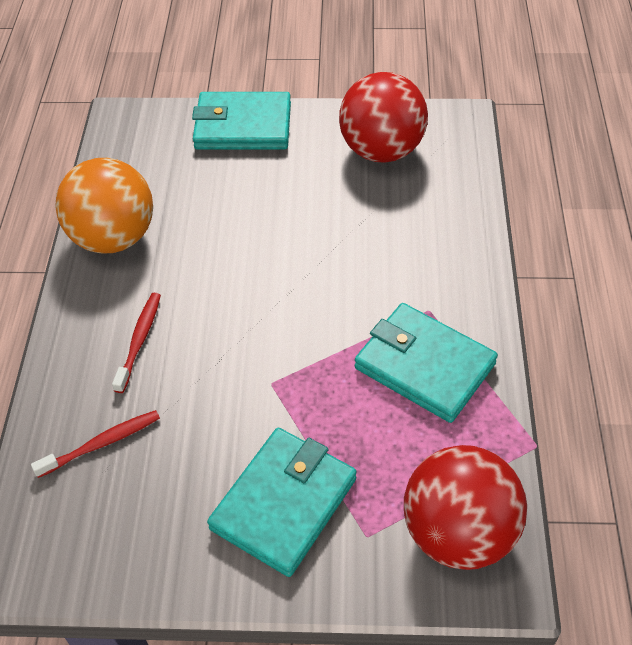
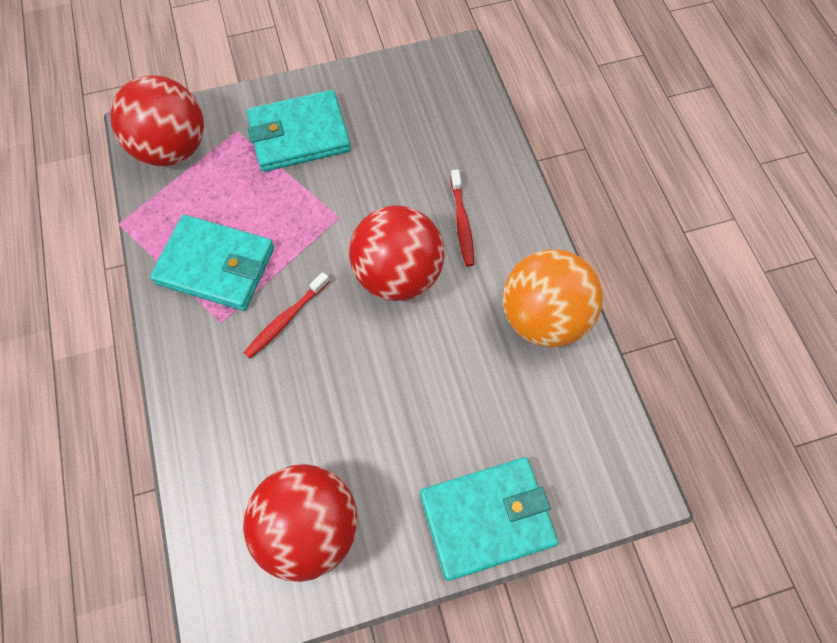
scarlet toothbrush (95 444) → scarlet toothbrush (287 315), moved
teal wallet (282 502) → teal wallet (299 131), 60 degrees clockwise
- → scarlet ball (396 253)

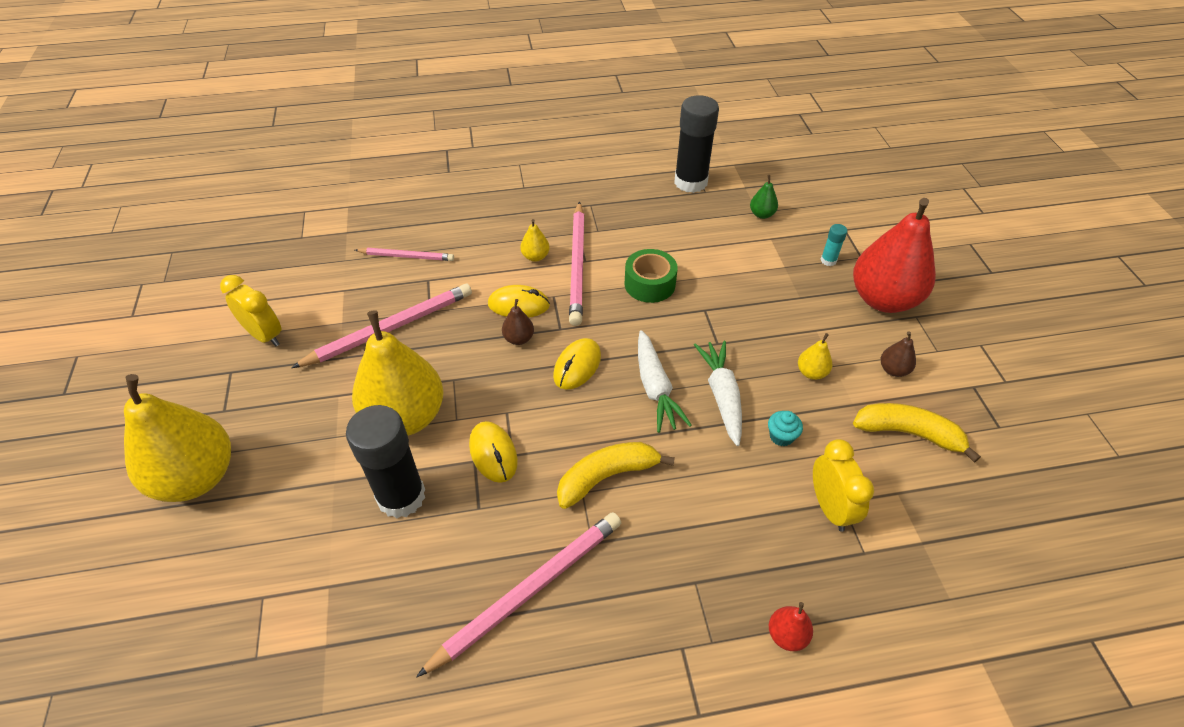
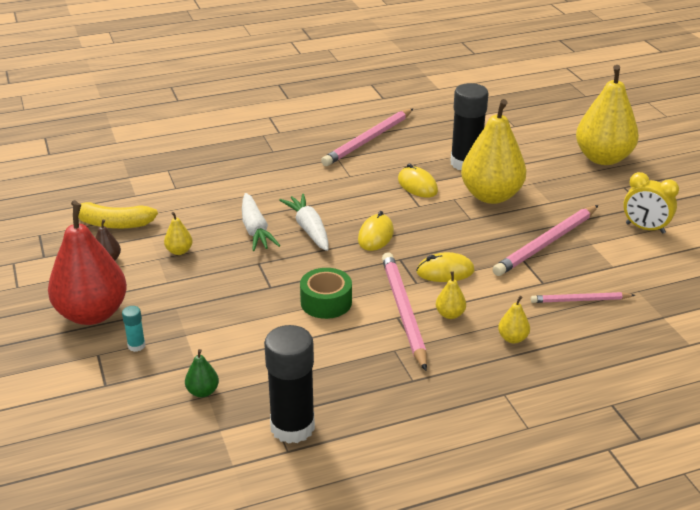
russet pear (518 322) → -
bright yellow banana fruit (616 475) → -
teal cupcake (785 428) → -
scarlet pear (791 626) → -
bright yellow bedside clock (843 485) → -
- → bright yellow pear (514 319)

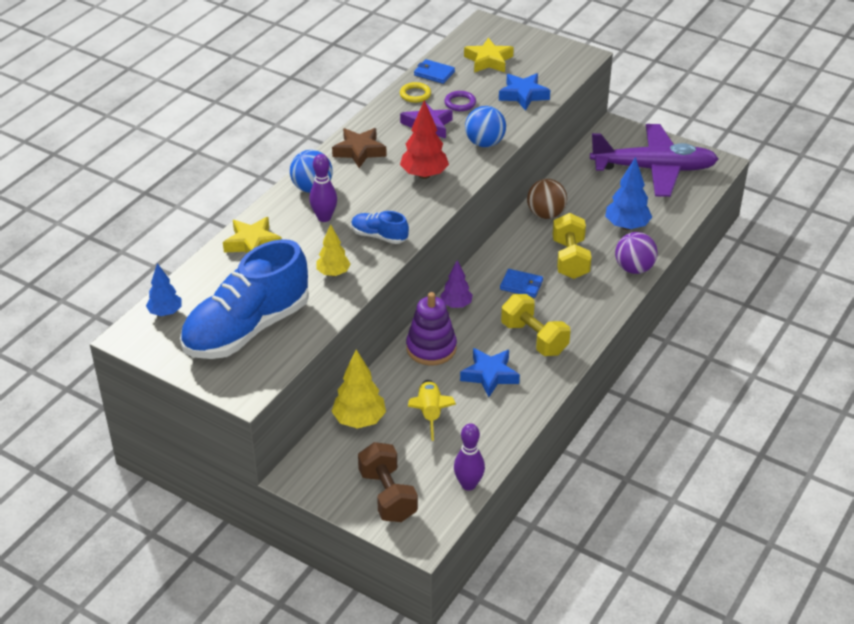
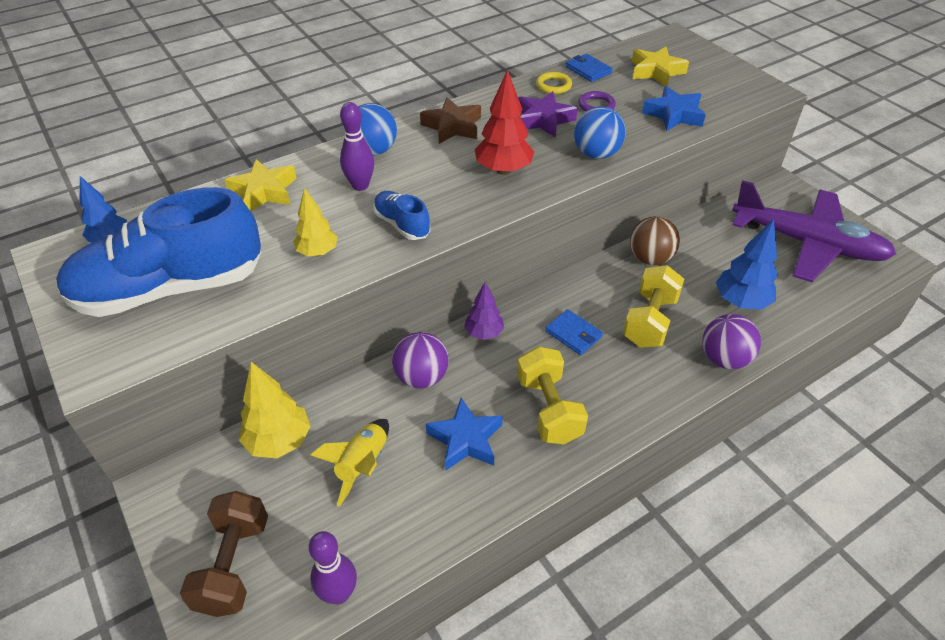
purple ring stacker (431 328) → purple ball (420 360)

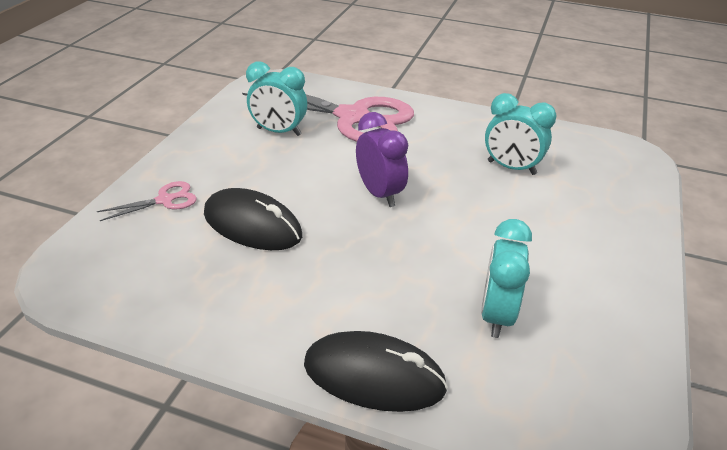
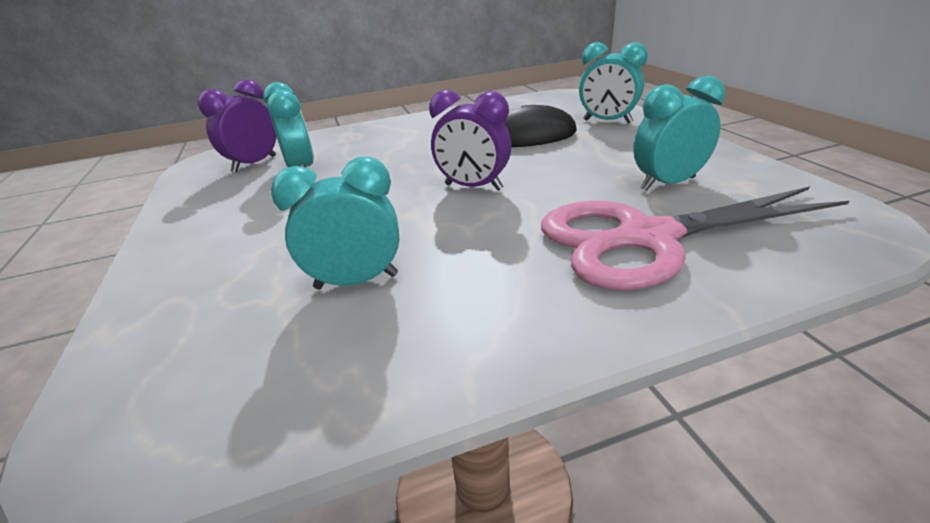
rosy pair of scissors (147 201) → teal bedside clock (613 83)
ebony PC mouse (376 371) → -
- → purple bedside clock (237 125)

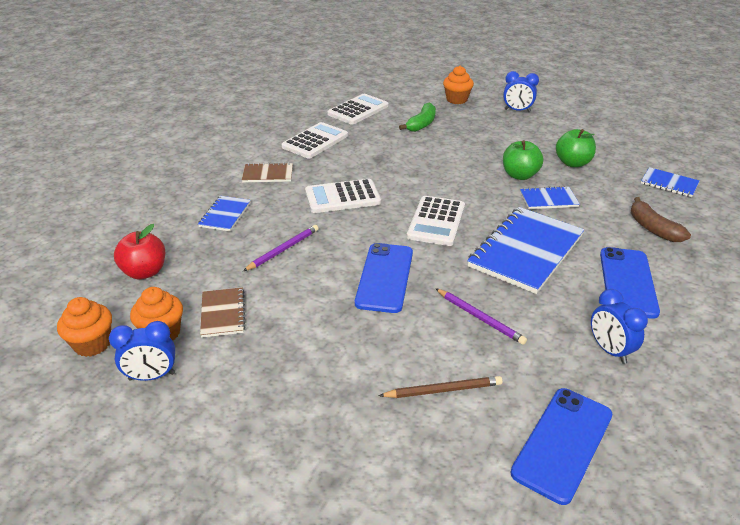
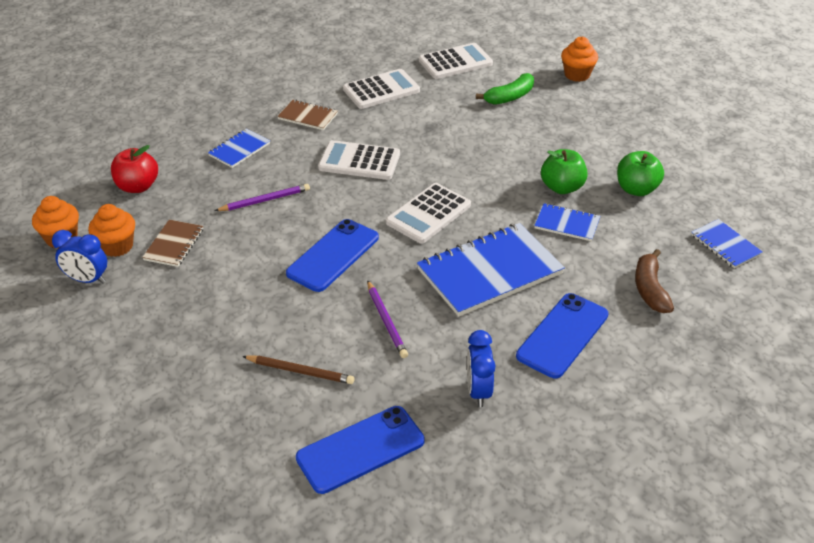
royal blue bedside clock (521 91) → -

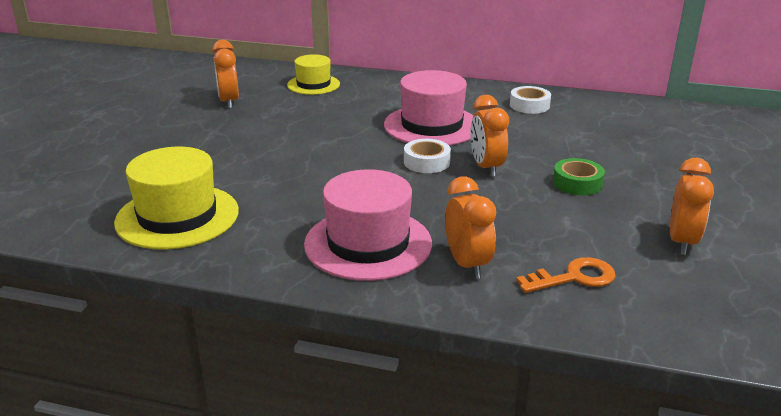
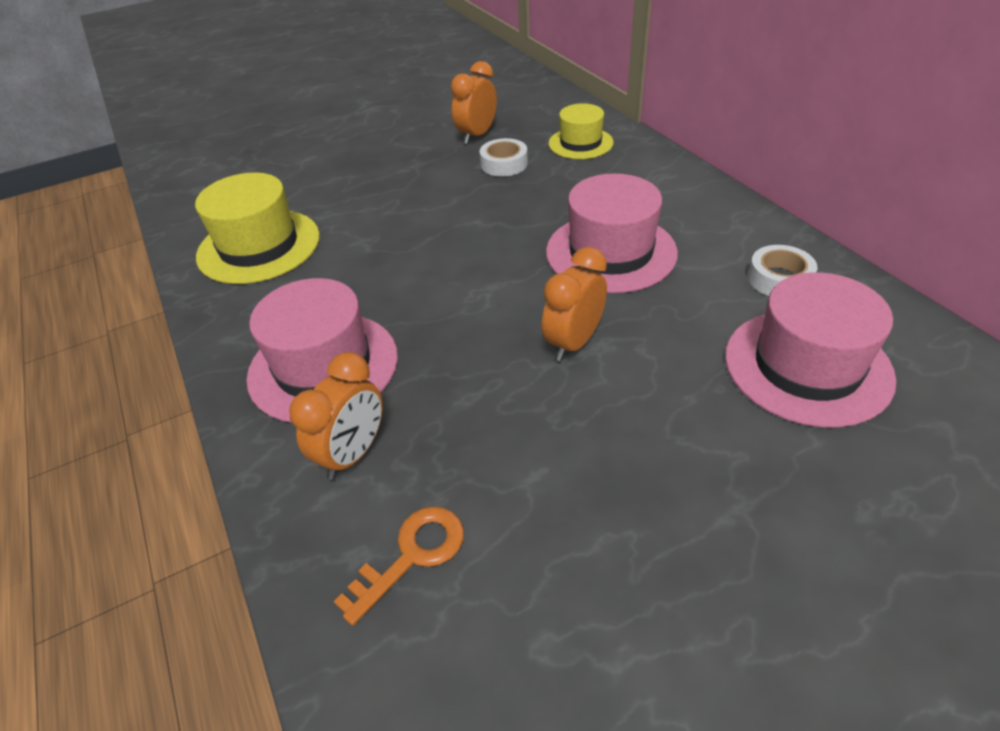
snow-white roll of tape (427 156) → snow-white roll of tape (504 157), moved
orange door key (565 275) → orange door key (399 566), 75 degrees counterclockwise
green roll of tape (579 177) → -
orange bedside clock (692 206) → -
- → rosy top hat (810 350)

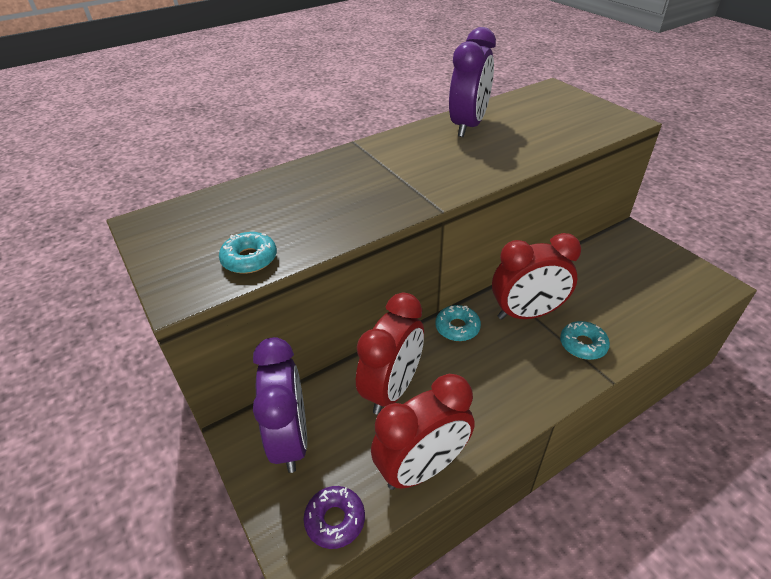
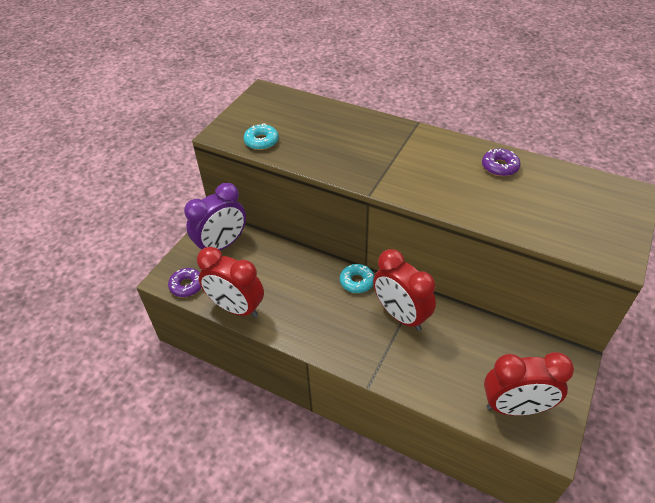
scarlet bedside clock (390 354) → scarlet bedside clock (529 384), moved
purple bedside clock (472 82) → purple glazed donut (501 162)
teal glazed donut (585 340) → -

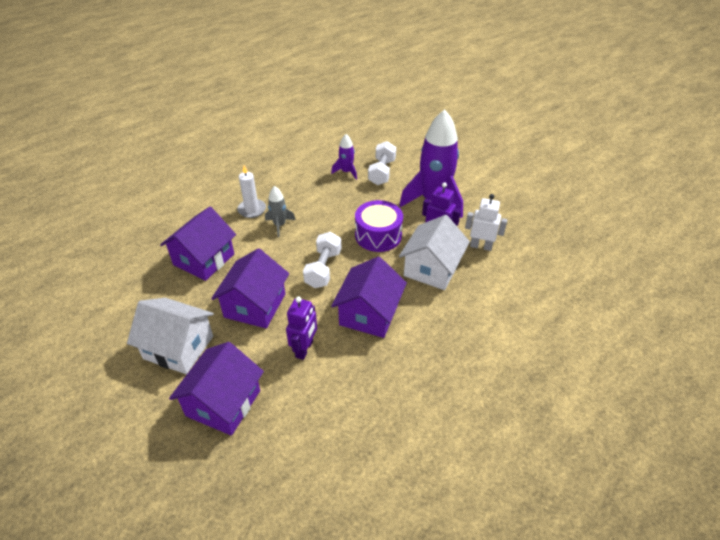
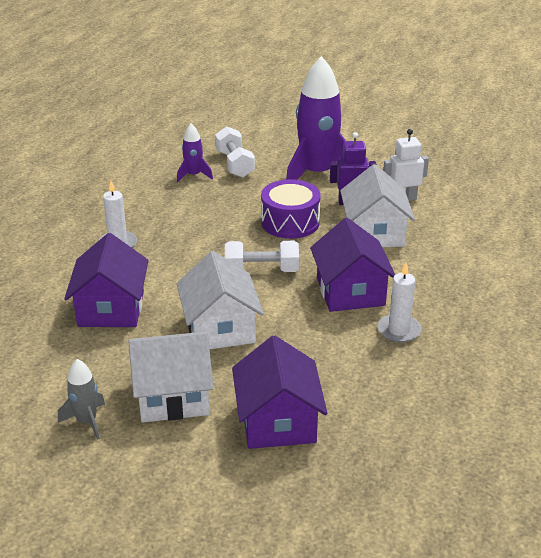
purple cottage (250 288) → snow-white cottage (220 300)
gray spaceship (280 211) → gray spaceship (81 399), moved
purple robot (301 328) → -
snow-white dumbbell (322 260) → snow-white dumbbell (262 256), 75 degrees counterclockwise
- → snow-white pillar candle (399 303)

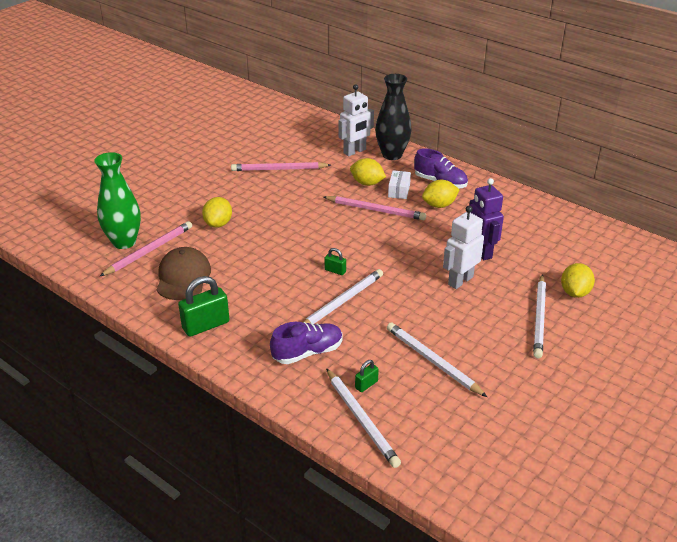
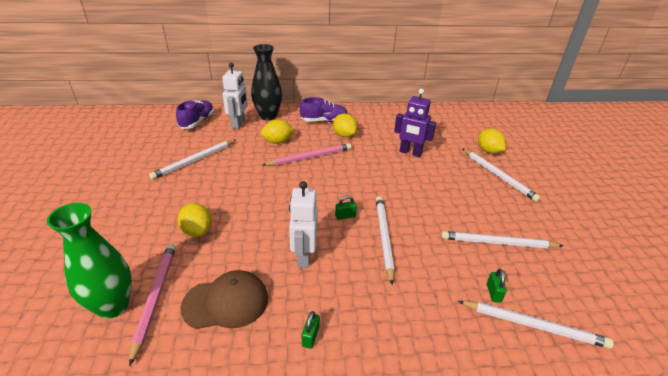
russet peaked cap (183 273) → russet peaked cap (224 299), 120 degrees clockwise
green small lock (204 306) → green small lock (311 330), x0.50
rosy pencil (281 166) → snow-white pencil (193 159)
purple lace-up shoe (306 343) → purple lace-up shoe (195 114), moved
snow-white parcel (399 184) → -
bright yellow toy lemon (440 193) → bright yellow toy lemon (345 125), 60 degrees counterclockwise
snow-white robot (463 247) → snow-white robot (303 224), moved

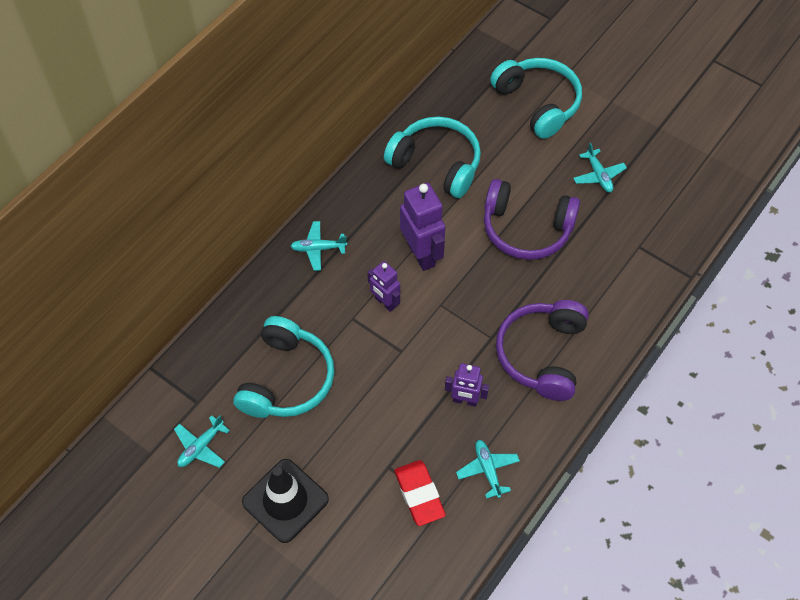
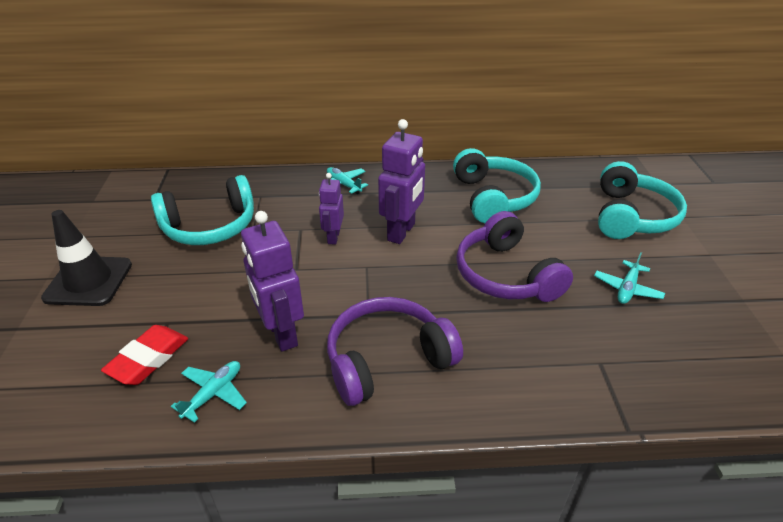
teal toy plane (202 441) → -
purple robot (467 385) → purple robot (272 281), x1.65

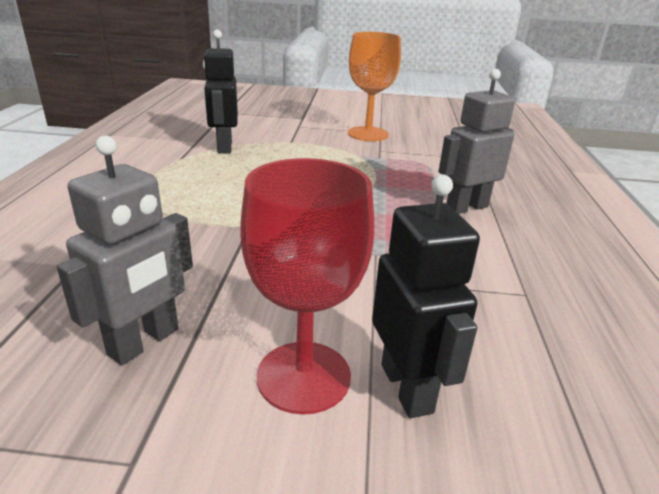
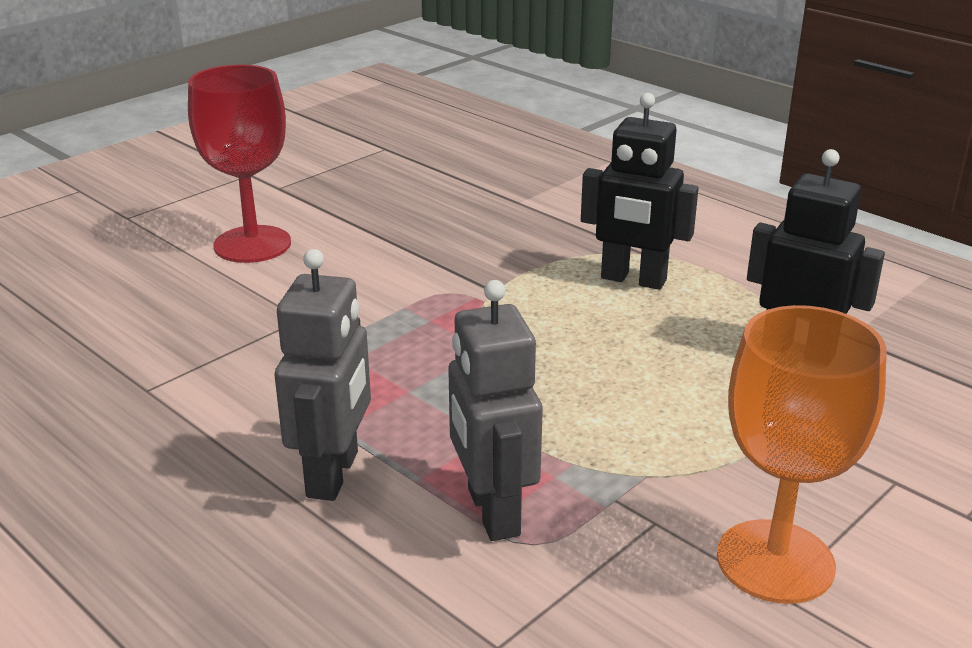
gray robot (125 250) → gray robot (495 410), moved
ebony robot (426 296) → ebony robot (640 191), moved

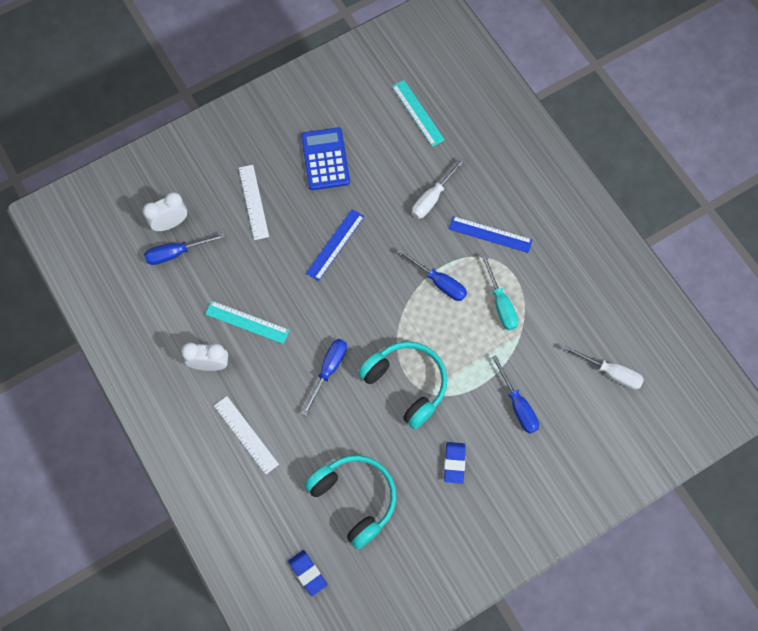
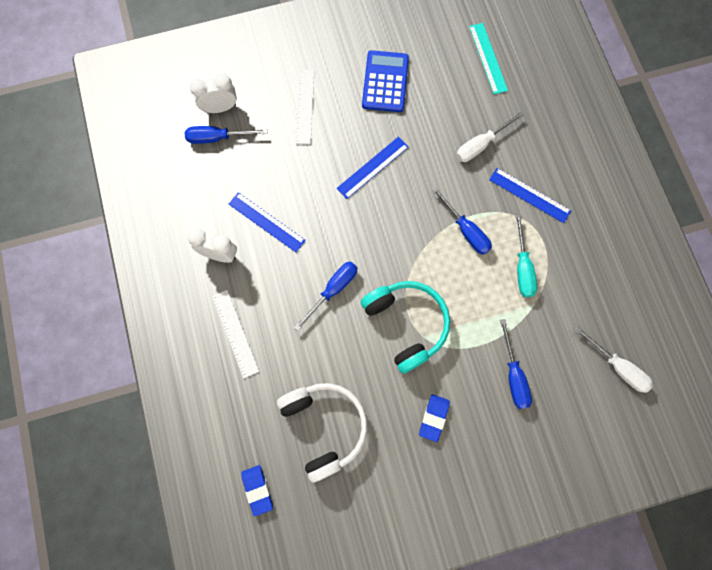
teal ruler (247 322) → royal blue ruler (267 222)
teal headset (351 502) → snow-white headset (322 433)

